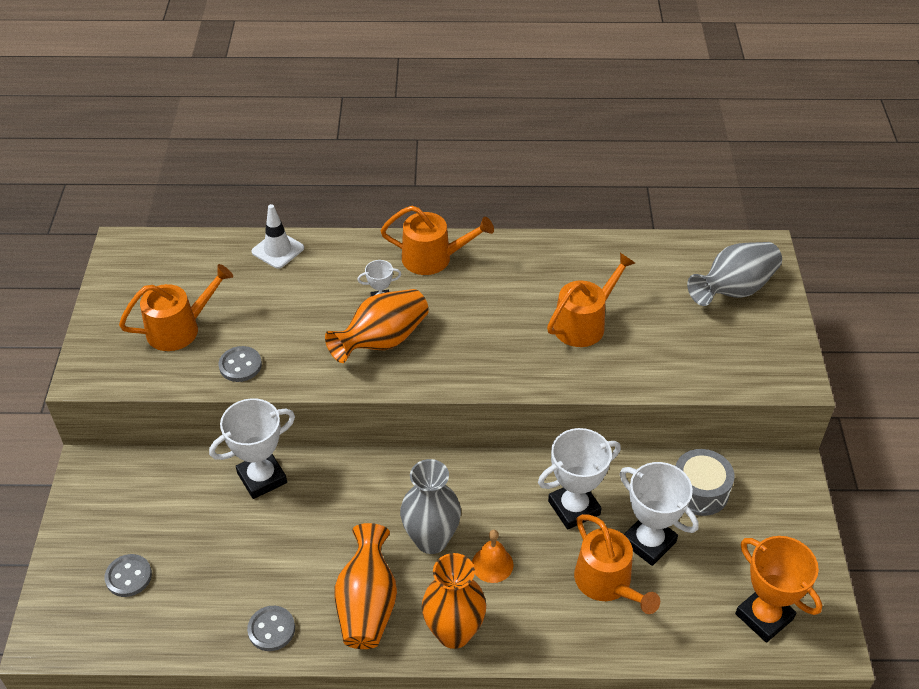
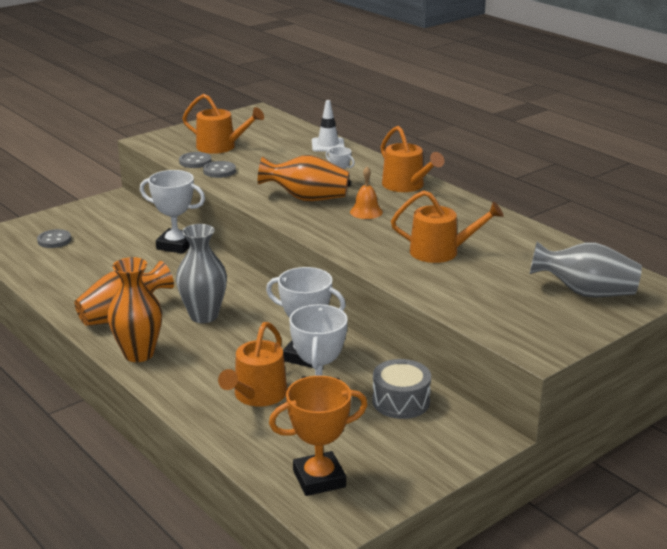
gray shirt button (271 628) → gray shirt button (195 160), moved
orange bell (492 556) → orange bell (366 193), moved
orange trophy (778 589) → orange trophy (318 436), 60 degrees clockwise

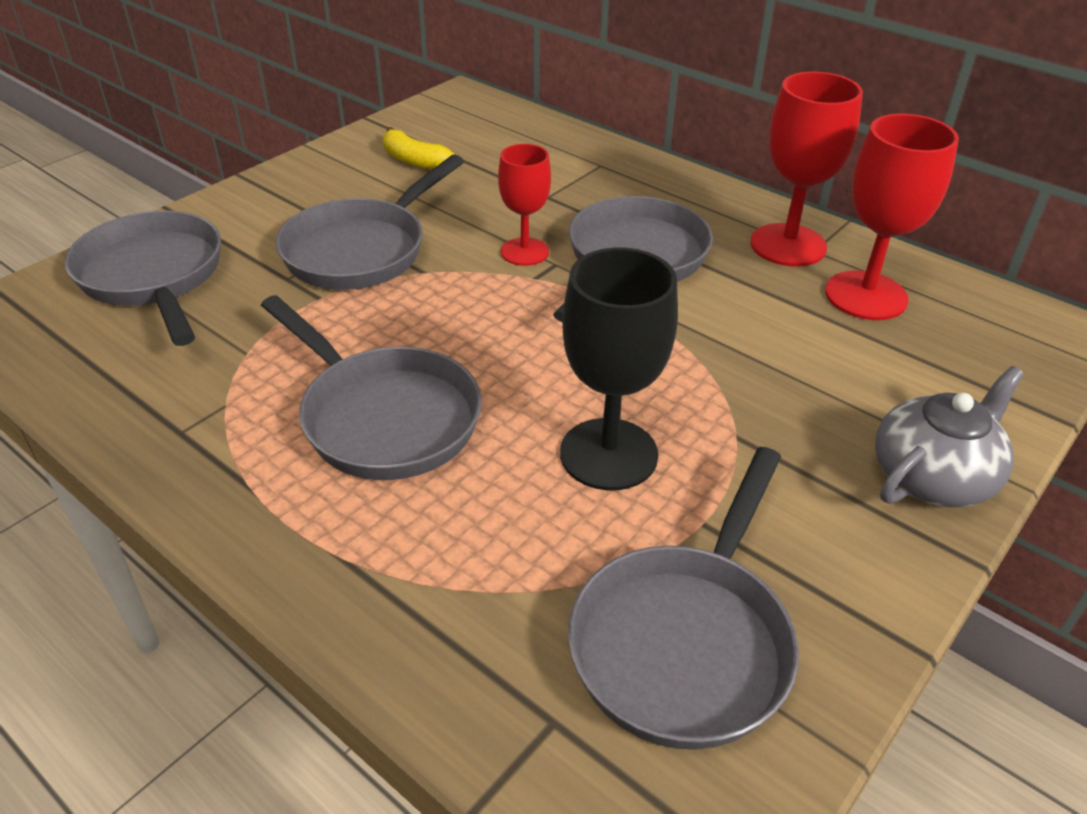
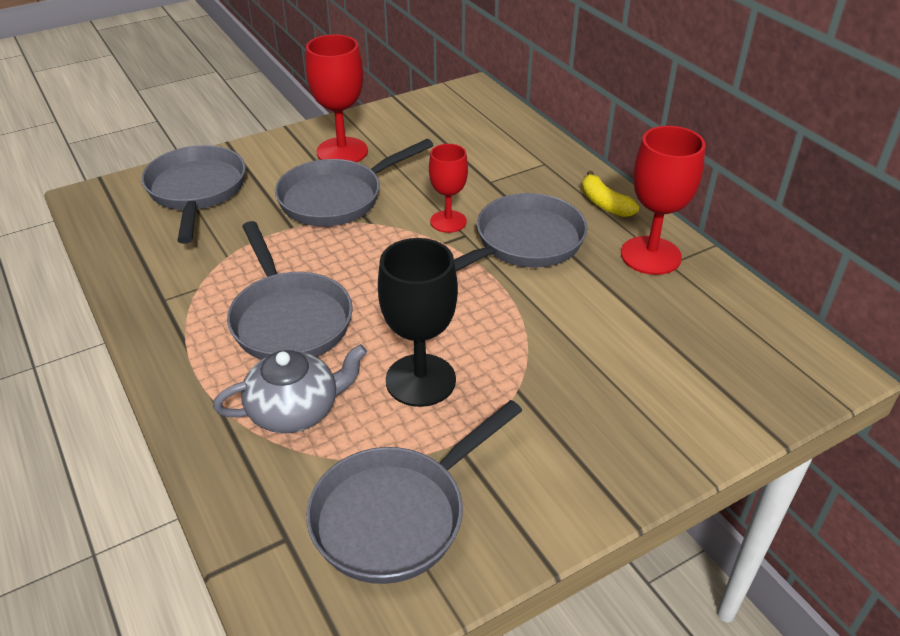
bright yellow banana fruit (419 148) → bright yellow banana fruit (610 194), moved
scarlet chalice (892 217) → scarlet chalice (337 98), moved
gray teapot (949 437) → gray teapot (290 388), moved

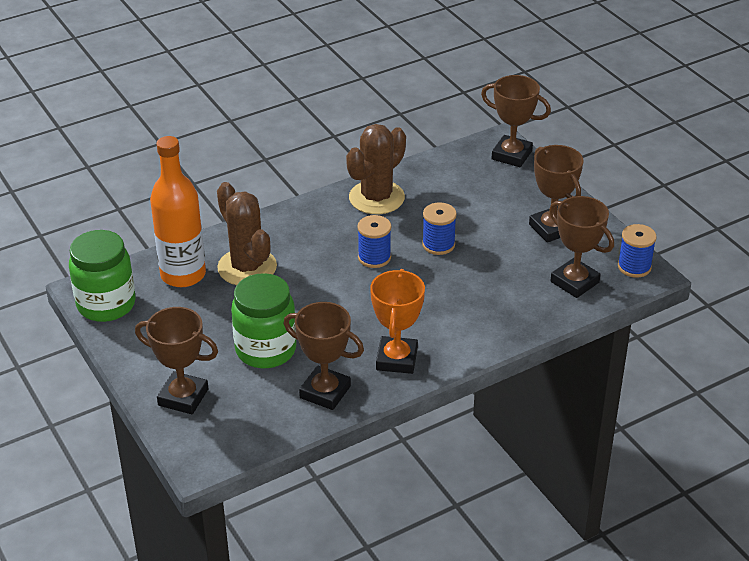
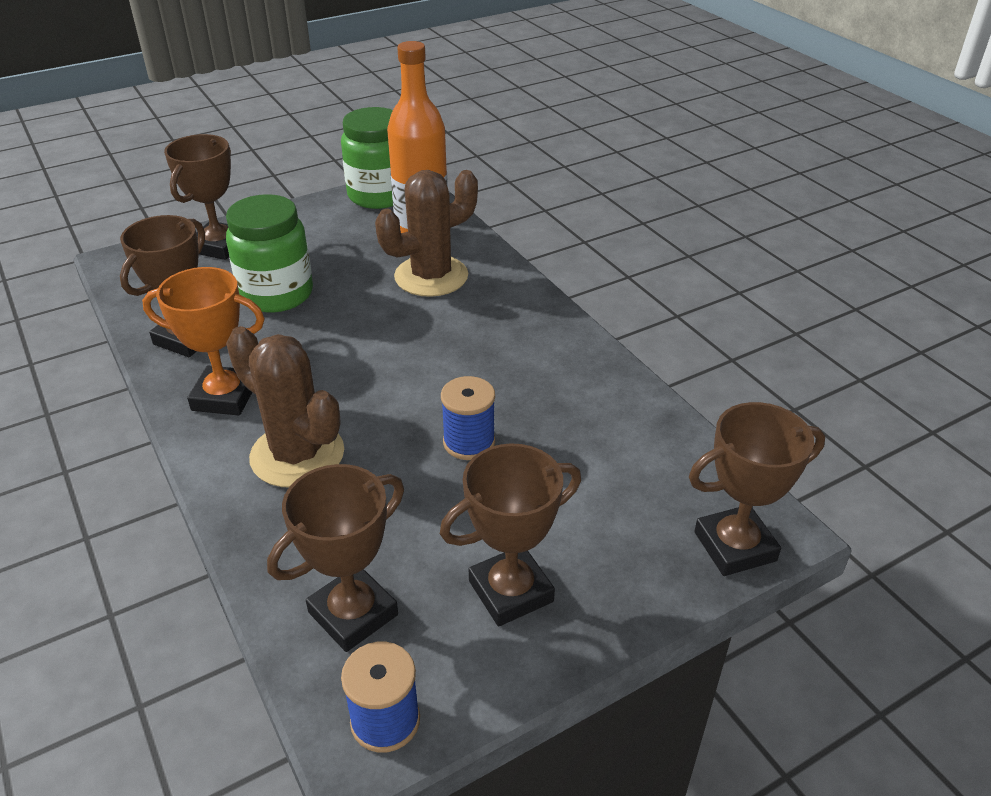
russet prickly plant (376 169) → russet prickly plant (285 406), moved
royal blue bobbin (374 241) → -
russet trophy (516 121) → russet trophy (757 489), 45 degrees clockwise

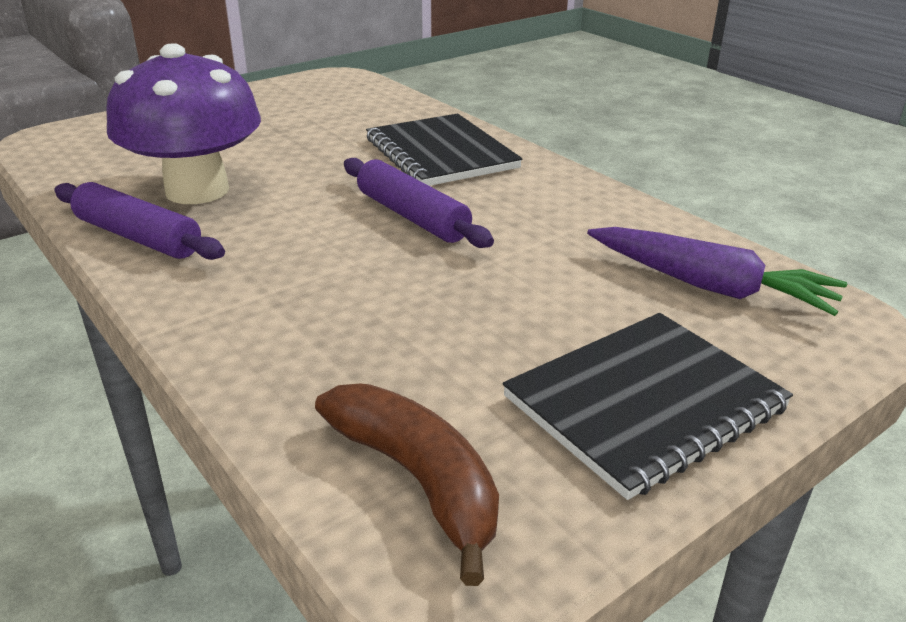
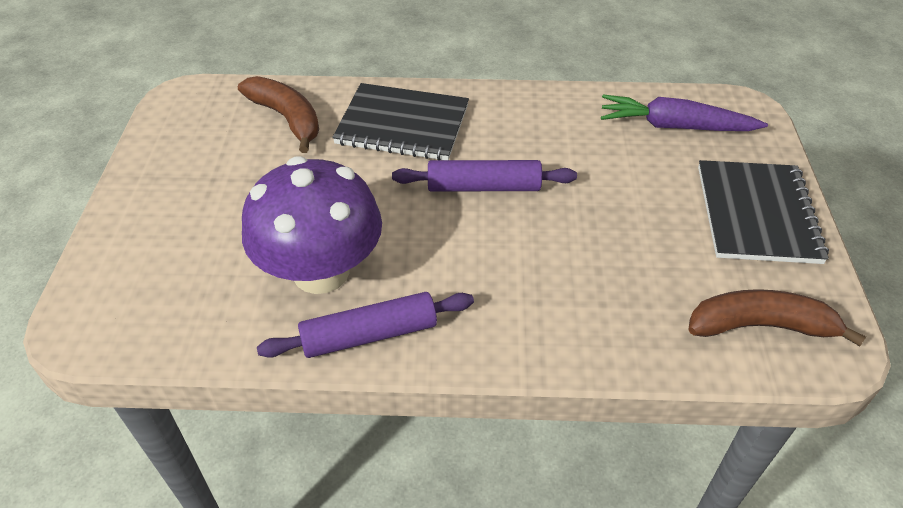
purple toy carrot (717 271) → purple toy carrot (684 112), 150 degrees counterclockwise
- → russet banana fruit (278 114)

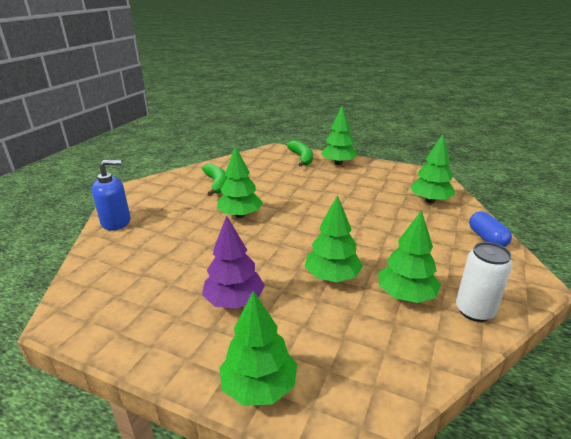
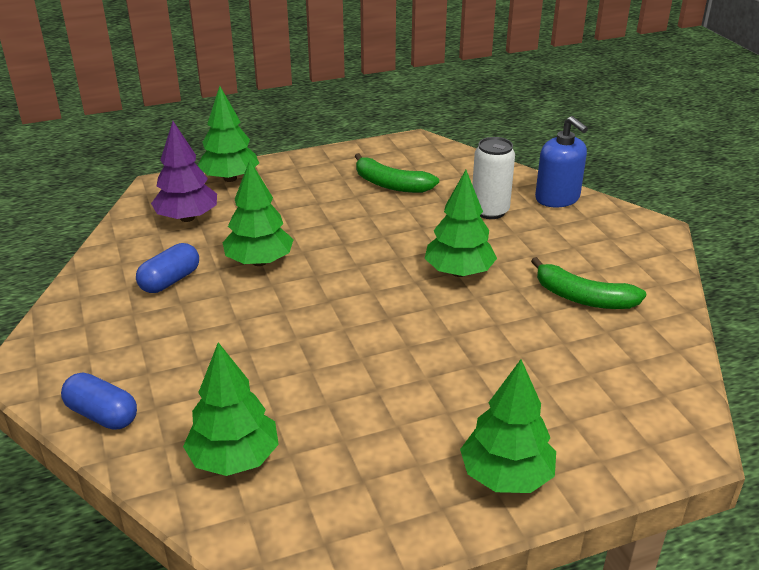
royal blue pump bottle (111 195) → royal blue pump bottle (561 162), 60 degrees counterclockwise
purple fir tree (233 262) → purple fir tree (184 171), moved
green banana fruit (299 153) → green banana fruit (397 173), moved
green fir tree (409 256) → royal blue pill shape (167 268)
snow-white can (484 282) → snow-white can (493 178), moved

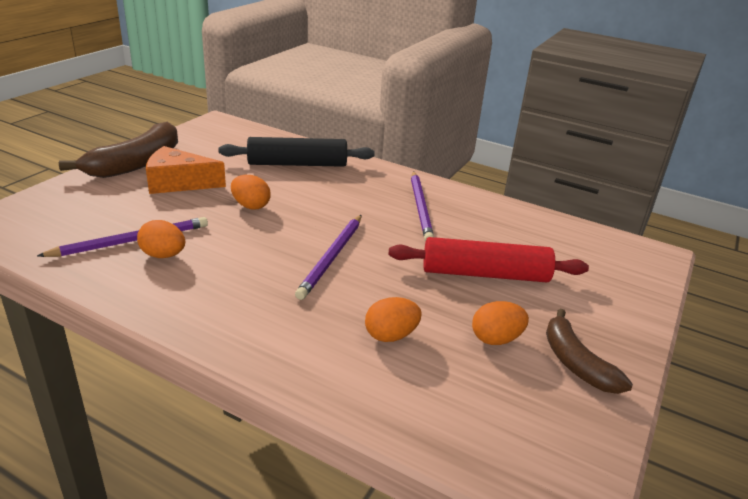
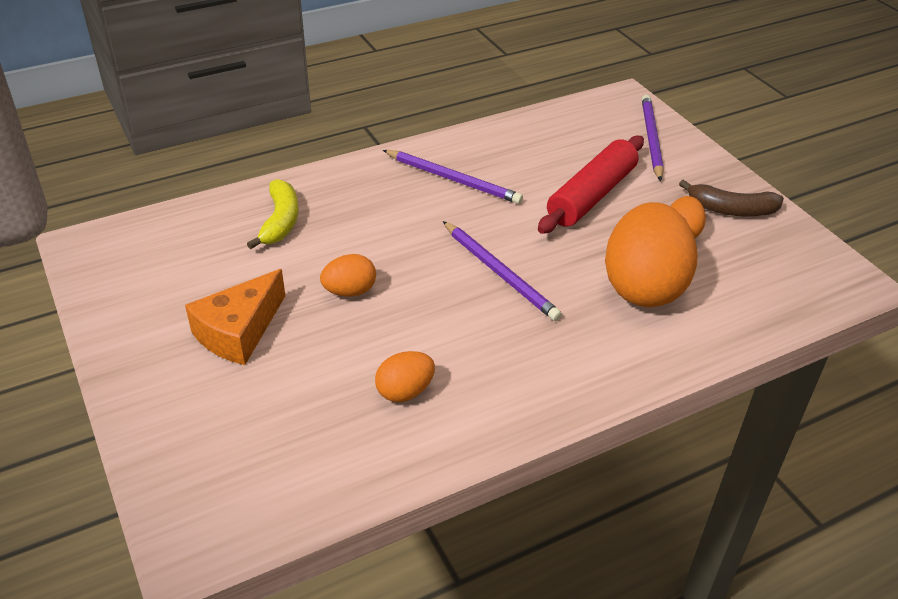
purple pencil (122 237) → purple pencil (653 138), moved
russet banana fruit (118 150) → -
ebony rolling pin (297 152) → bright yellow banana fruit (273 214)
orange egg (393 319) → orange egg (651 254), x2.11

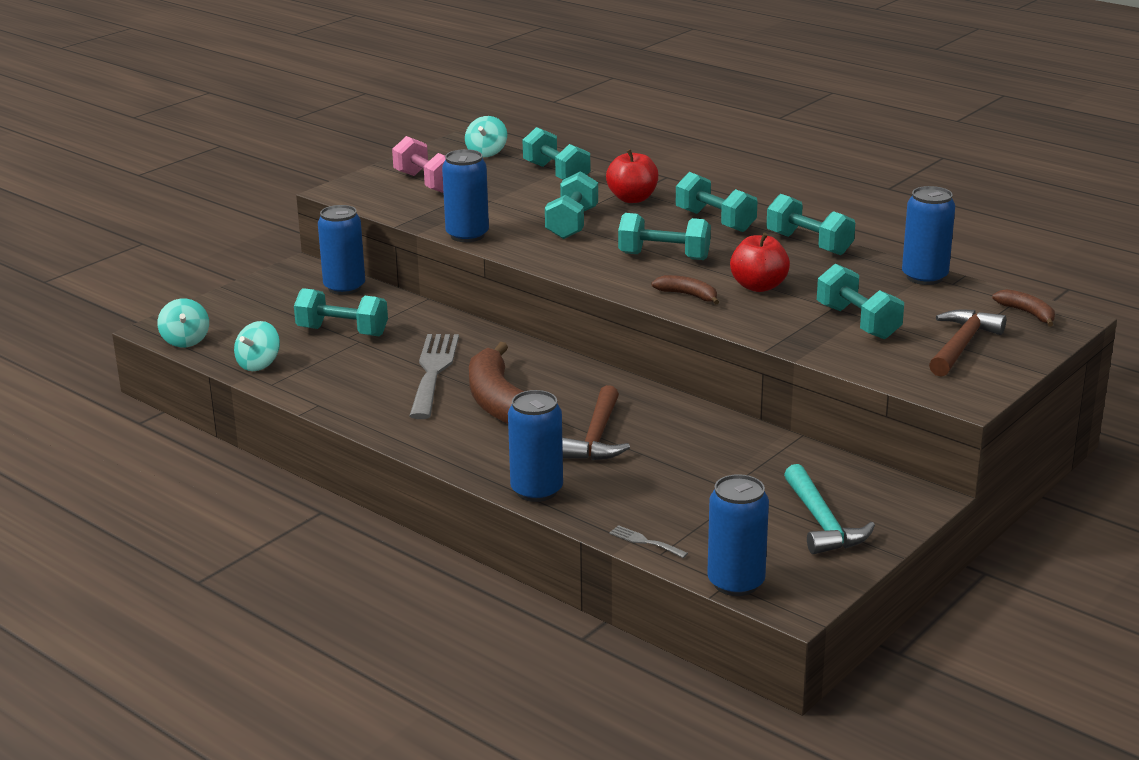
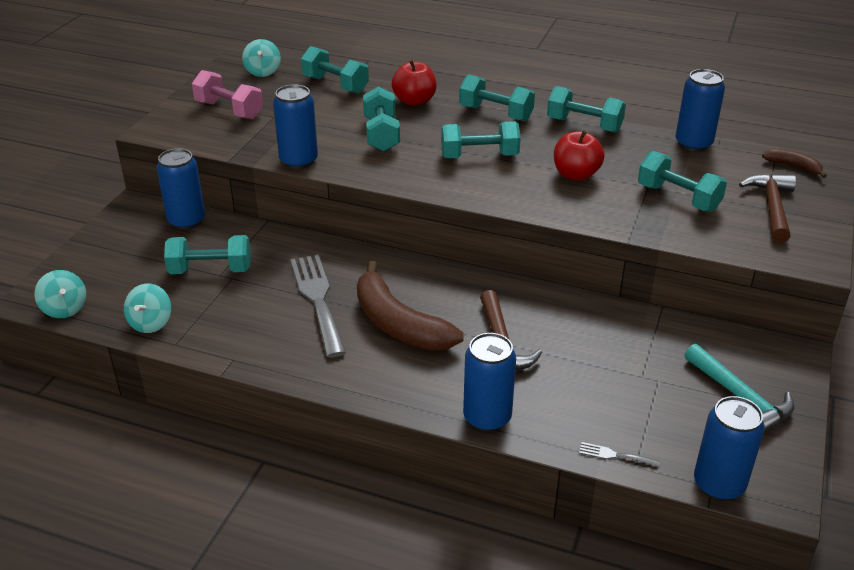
russet banana fruit (685 290) → -

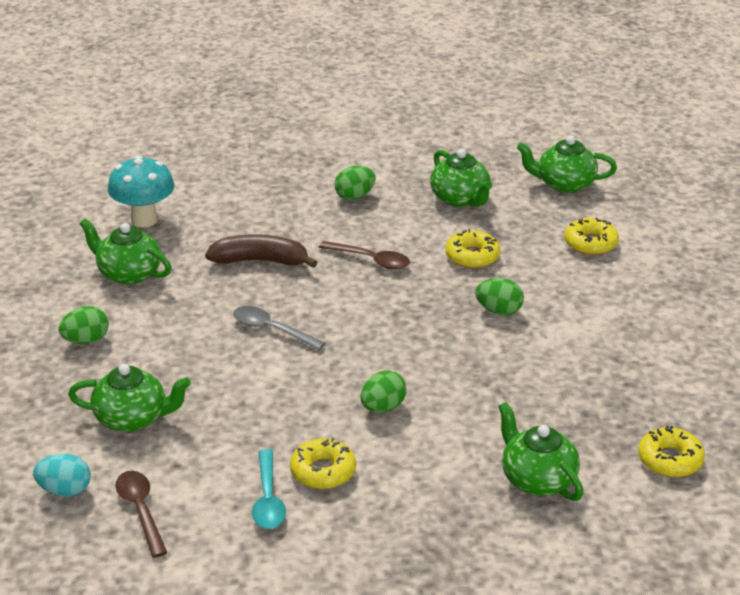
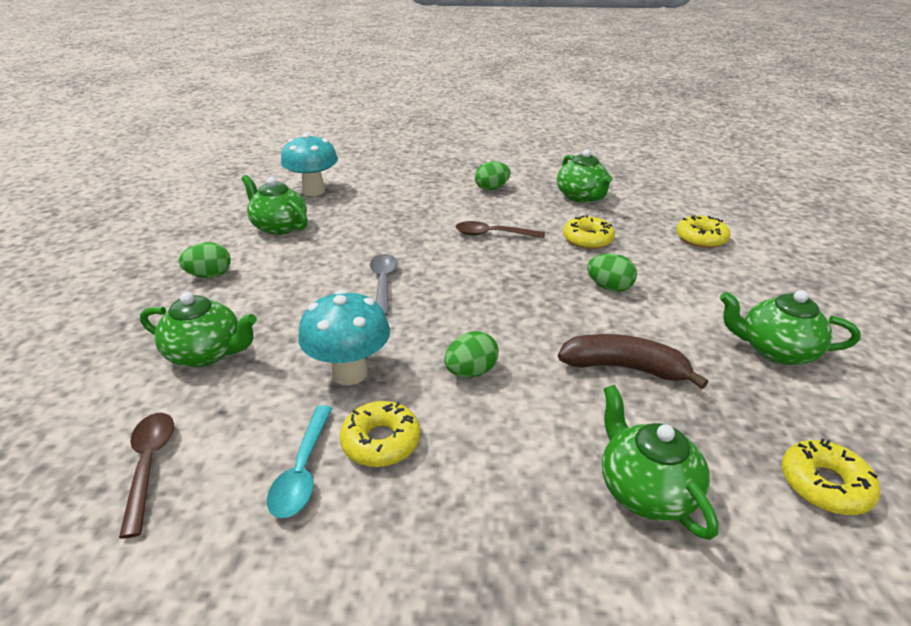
teal egg (62 475) → -
russet banana fruit (261 251) → russet banana fruit (633 361), moved
gray tablespoon (279 328) → gray tablespoon (384 285), 45 degrees clockwise
russet tablespoon (364 255) → russet tablespoon (500 229), 150 degrees clockwise
green teapot (567 164) → green teapot (790 327), moved
- → teal toadstool (344 337)

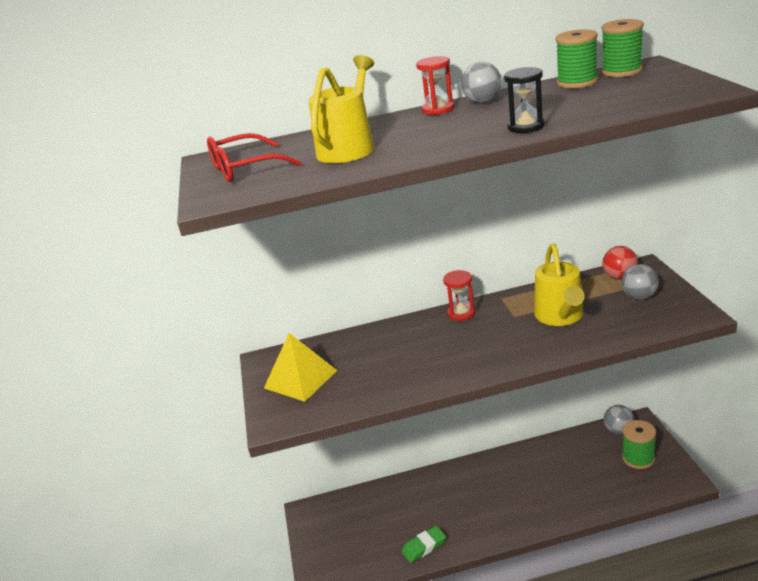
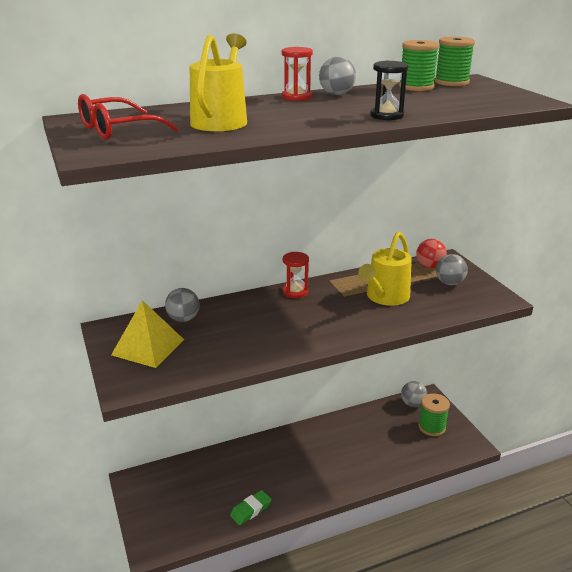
bright yellow watering pot (559 284) → bright yellow watering pot (385 269), 45 degrees clockwise
- → gray ball (182 305)

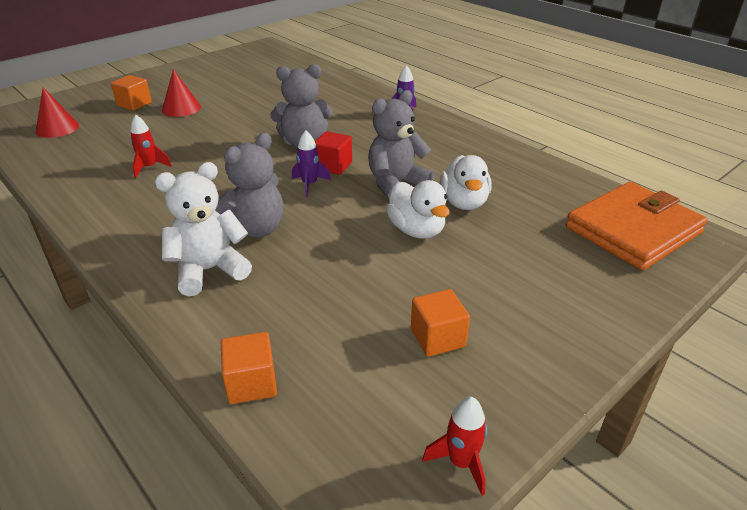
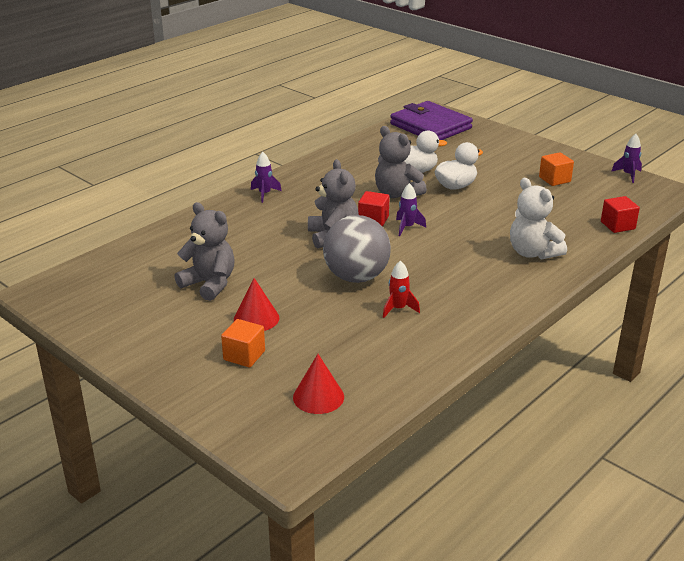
gray teddy (249 185) → gray teddy (204 251), moved
orange solid cube (249 368) → scarlet solid cube (620 214)
scarlet spaceship (454 446) → purple spaceship (626 158)
orange wallet (637 226) → purple wallet (431 120)
- → gray ball (357 249)

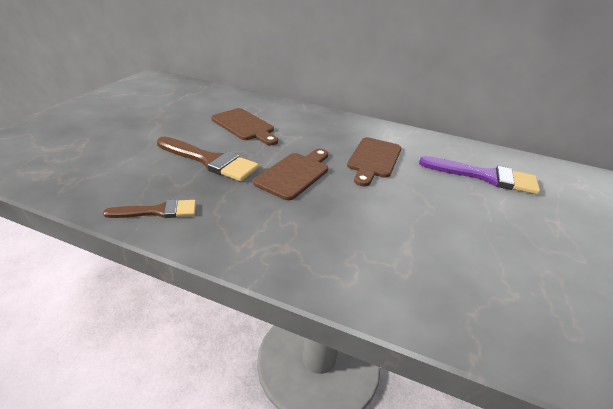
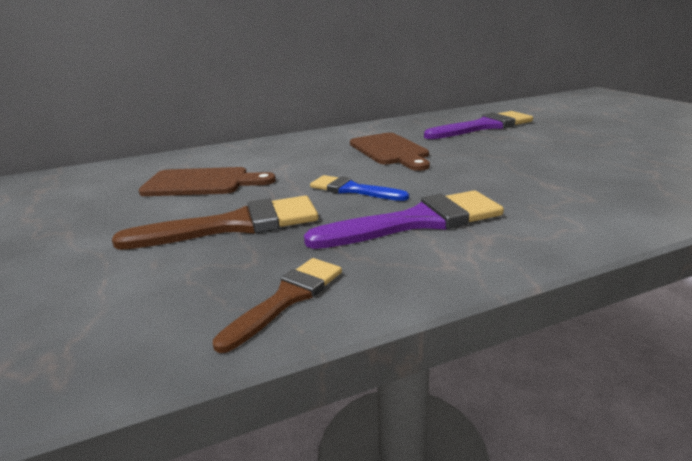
russet cutting board (290 174) → royal blue paint brush (359 188)
- → purple paint brush (404 219)

